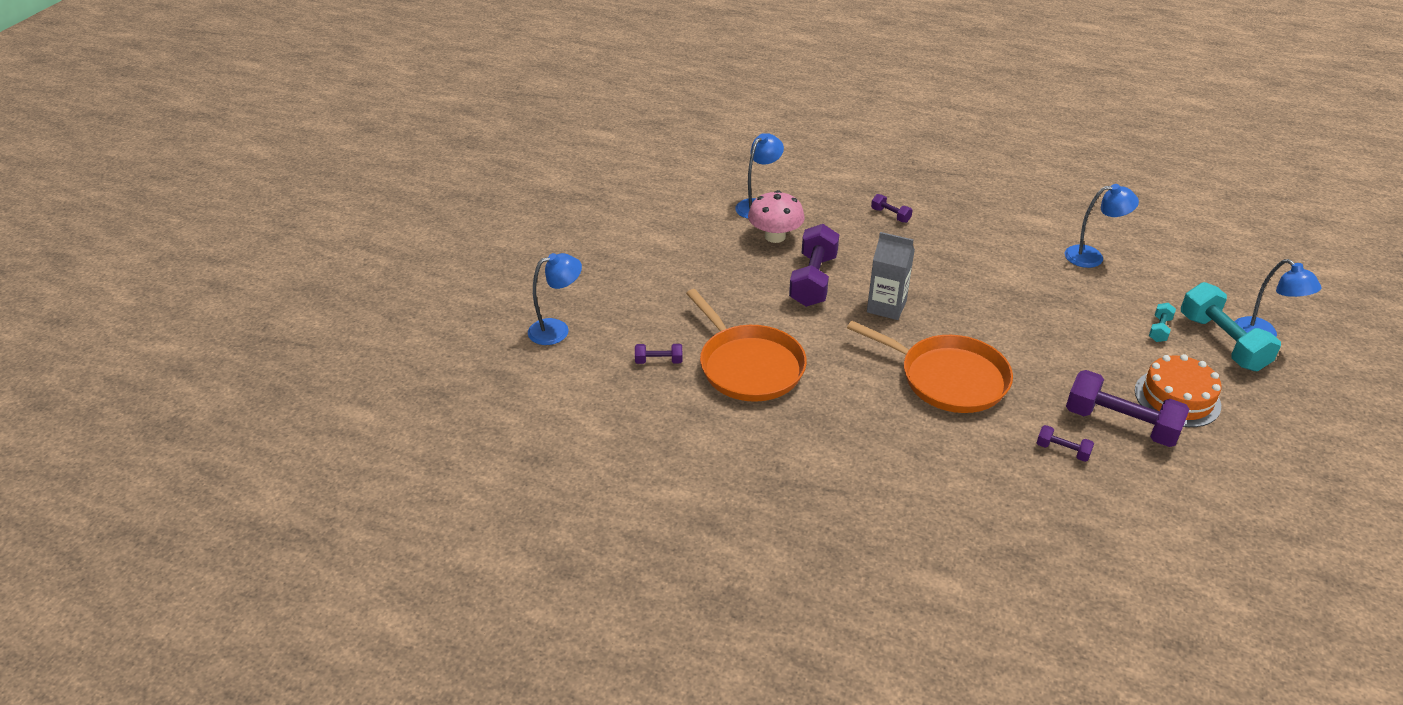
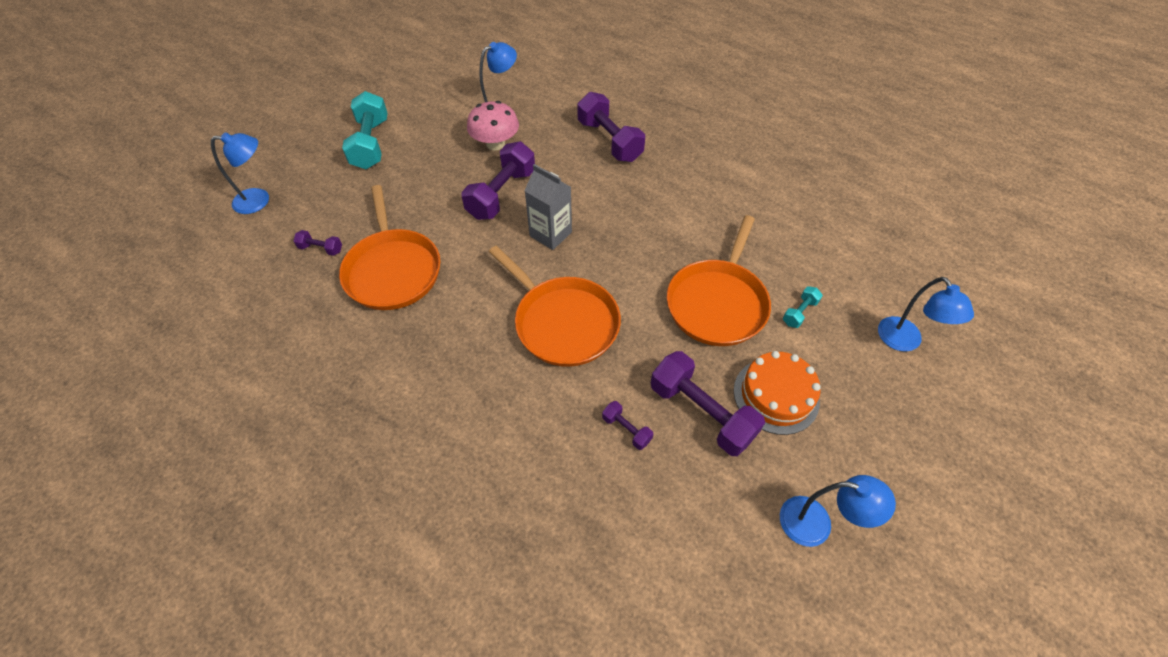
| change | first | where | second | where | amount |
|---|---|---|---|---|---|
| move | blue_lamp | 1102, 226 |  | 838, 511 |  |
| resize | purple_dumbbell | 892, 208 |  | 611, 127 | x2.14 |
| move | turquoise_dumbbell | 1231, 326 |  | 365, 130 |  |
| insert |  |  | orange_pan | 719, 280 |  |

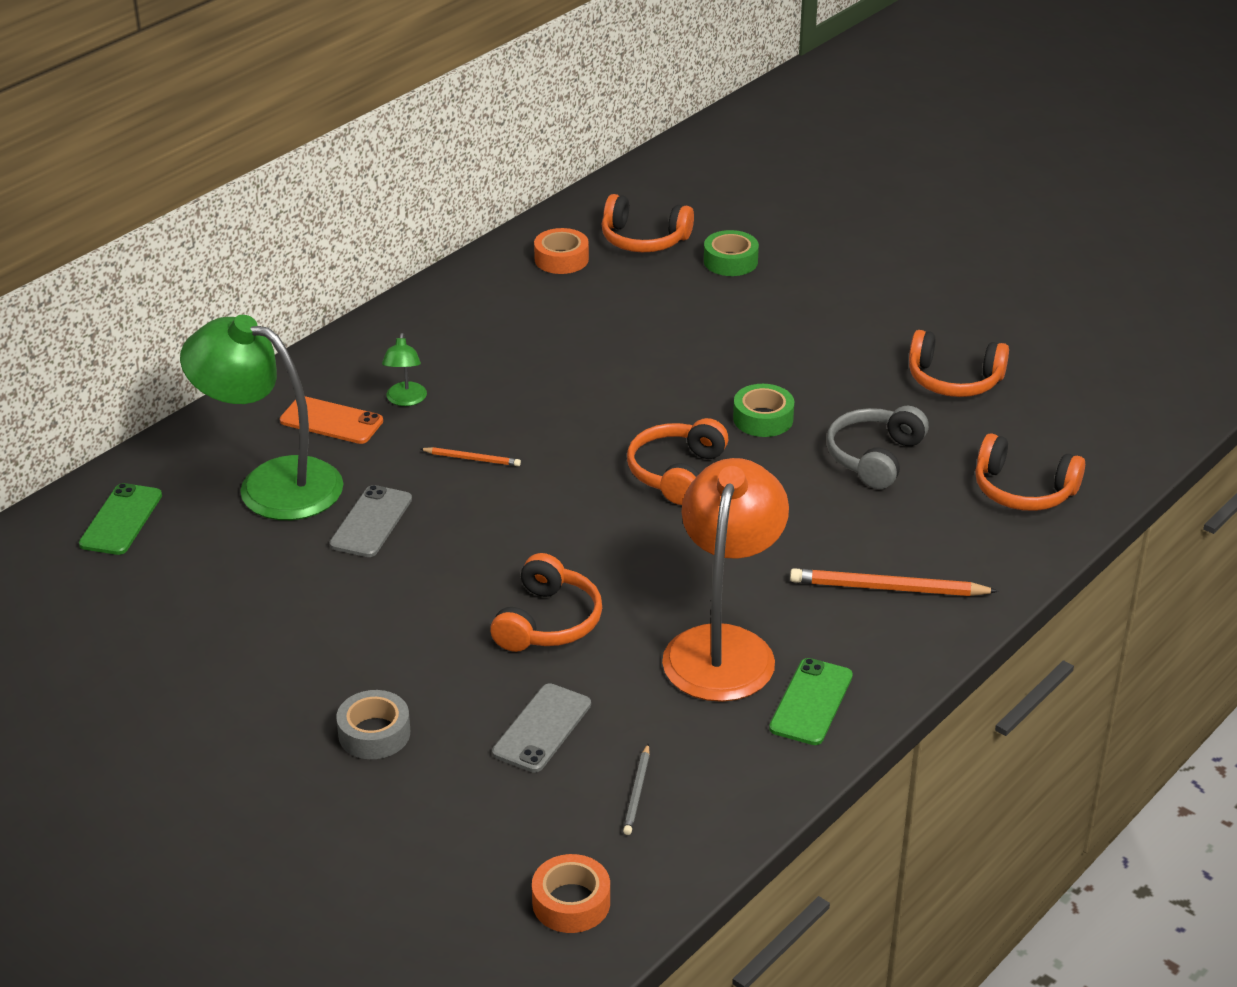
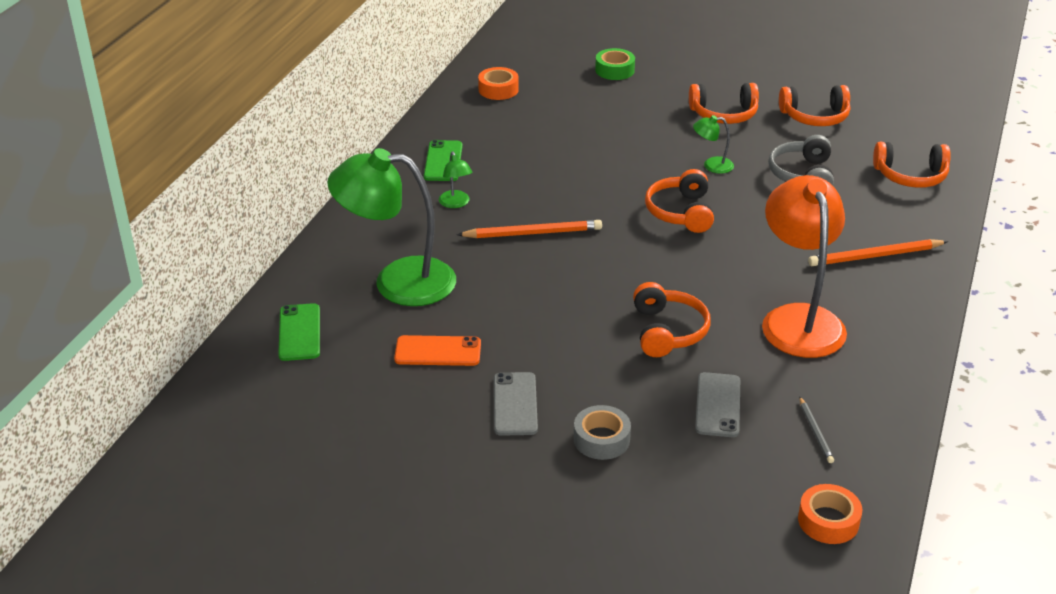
| change | first | where | second | where | amount |
|---|---|---|---|---|---|
| move | orange_headphones | 648, 223 |  | 724, 103 |  |
| replace | green_tape | 763, 410 | green_lamp | 713, 144 |  |
| move | orange_phone | 331, 420 |  | 437, 350 |  |
| resize | orange_pencil | 470, 456 |  | 529, 229 | x1.84 |
| move | grey_phone | 370, 521 |  | 516, 404 |  |
| move | green_phone | 811, 701 |  | 443, 160 |  |

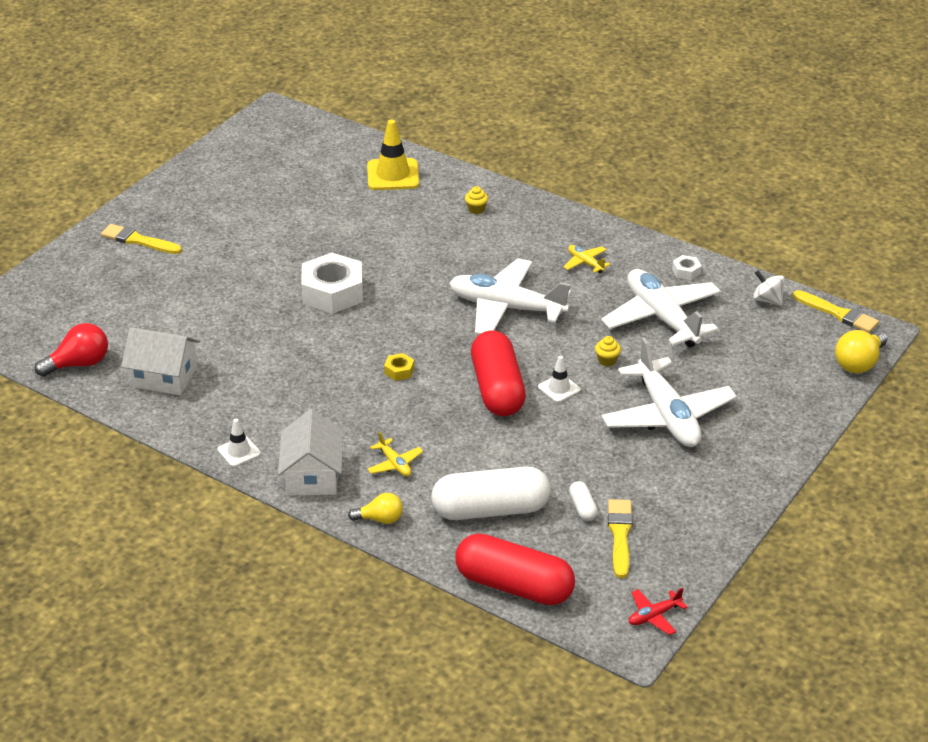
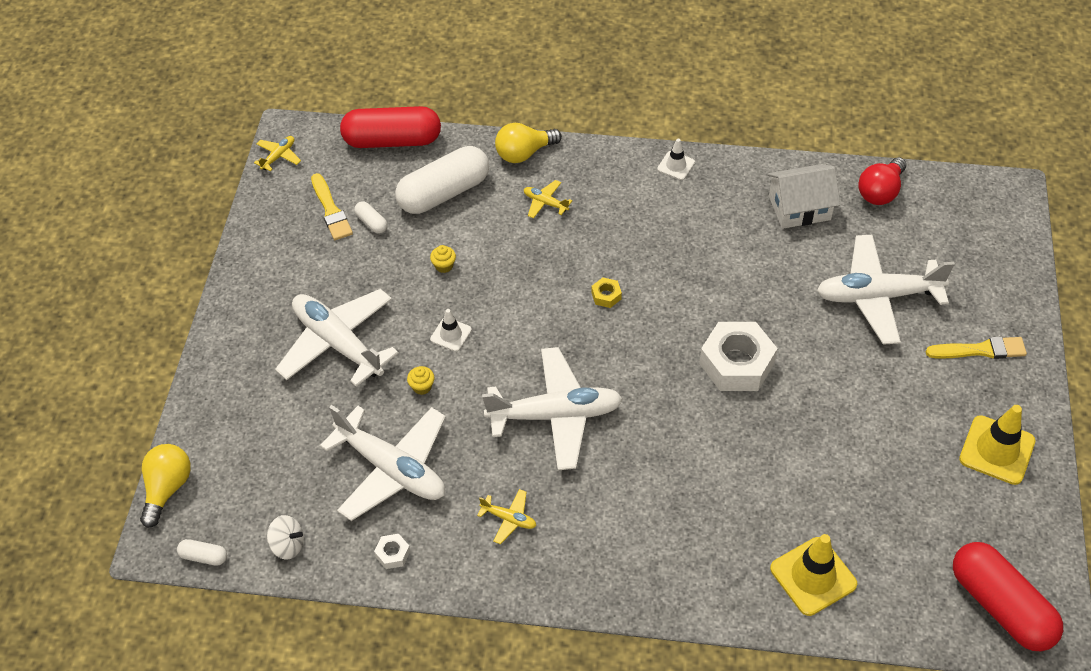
| change | first | where | second | where | amount |
|---|---|---|---|---|---|
| move | yellow_cupcake | 476, 200 |  | 443, 259 |  |
| replace | yellow_brush | 836, 311 | white_capsule | 202, 552 |  |
| move | red_capsule | 498, 373 |  | 1008, 596 |  |
| delete | white_house | 310, 452 |  |  |  |
| resize | yellow_light_bulb | 375, 508 |  | 528, 143 | x1.53 |
| recolor | red_plane | 658, 611 | yellow_plane | 277, 153 |  |
| insert |  |  | white_plane | 886, 290 |  |
| insert |  |  | yellow_traffic_cone | 997, 445 |  |

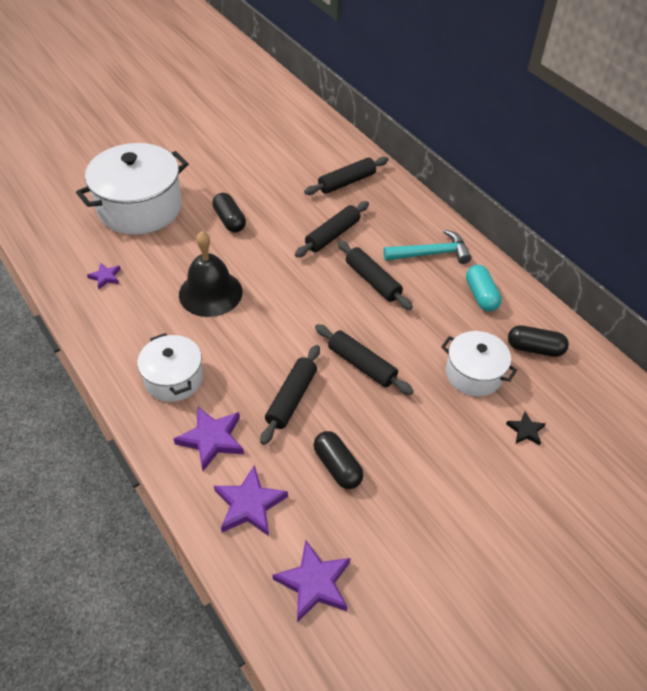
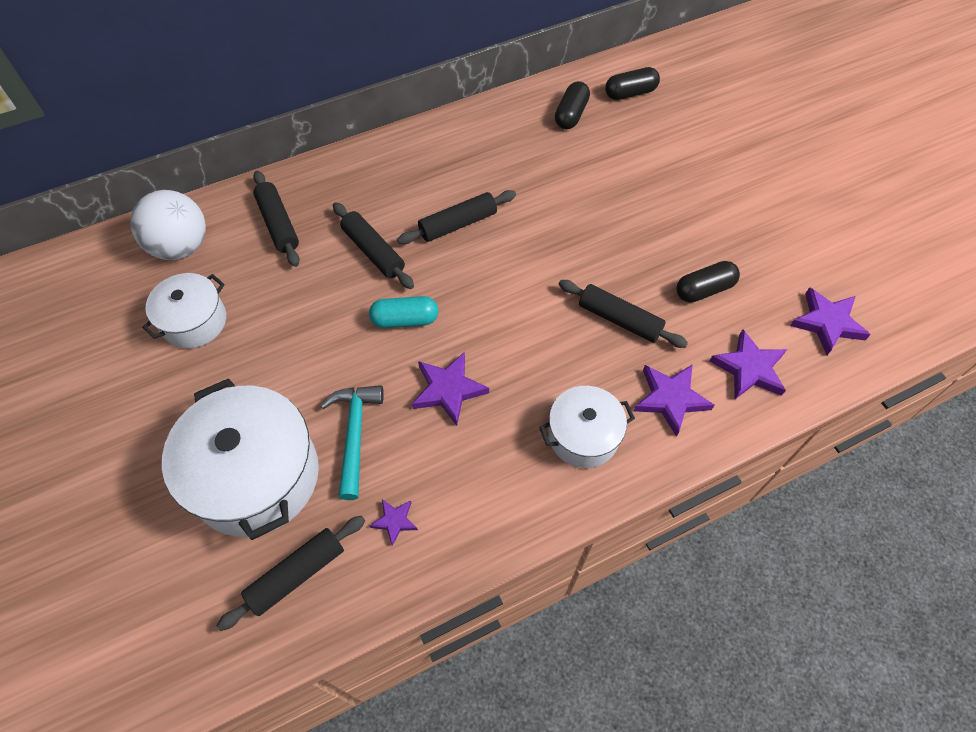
| change | first | where | second | where | amount |
|---|---|---|---|---|---|
| move | black_capsule | 229, 213 |  | 632, 83 |  |
| move | turquoise_hammer | 427, 247 |  | 352, 442 |  |
| replace | black_bell | 210, 274 | purple_star | 450, 389 |  |
| move | turquoise_capsule | 484, 288 |  | 403, 312 |  |
| move | black_rolling_pin | 364, 359 |  | 291, 573 |  |
| move | white_pot | 479, 363 |  | 184, 310 |  |
| delete | black_star | 526, 428 |  |  |  |
| insert |  |  | white_ball | 168, 225 |  |

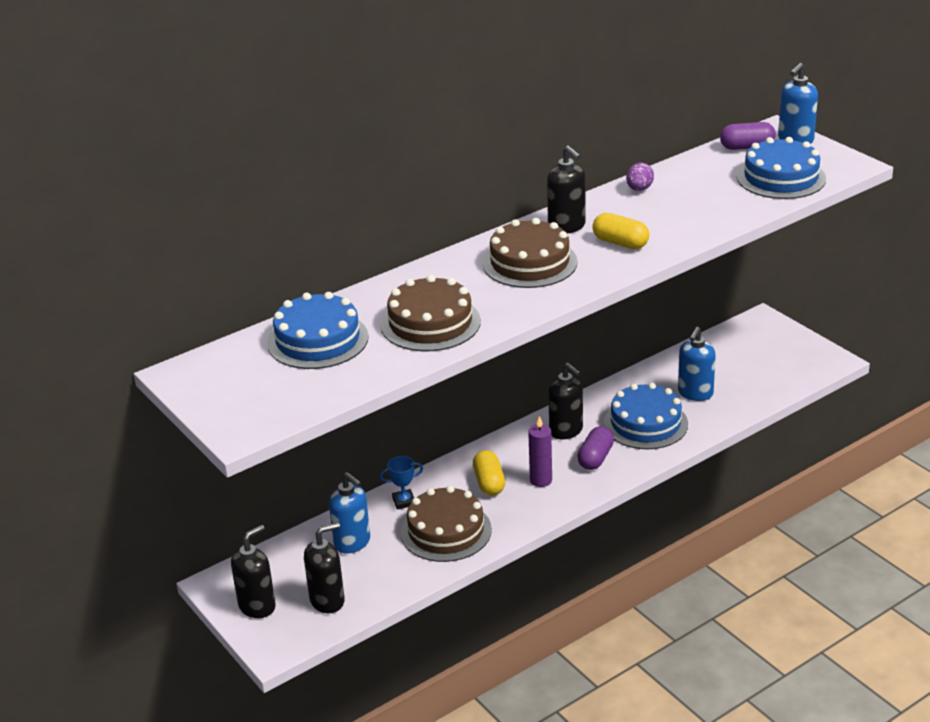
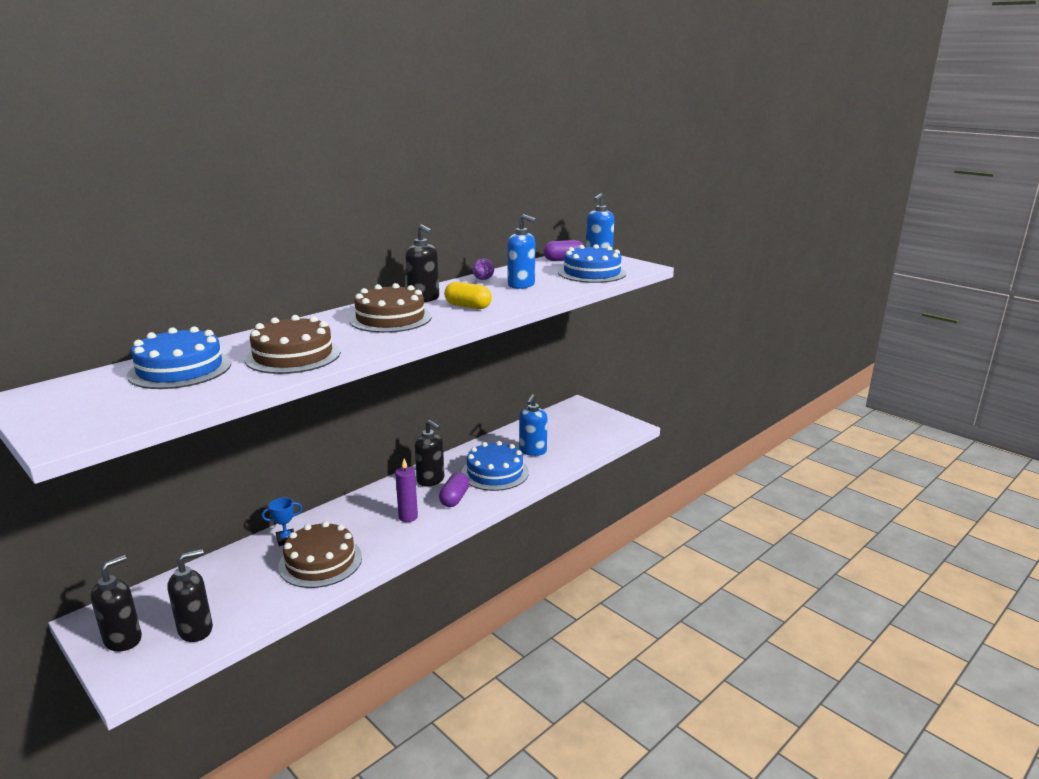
| change | first | where | second | where | amount |
|---|---|---|---|---|---|
| delete | yellow_capsule | 489, 472 |  |  |  |
| move | blue_soap_dispenser | 349, 512 |  | 522, 251 |  |

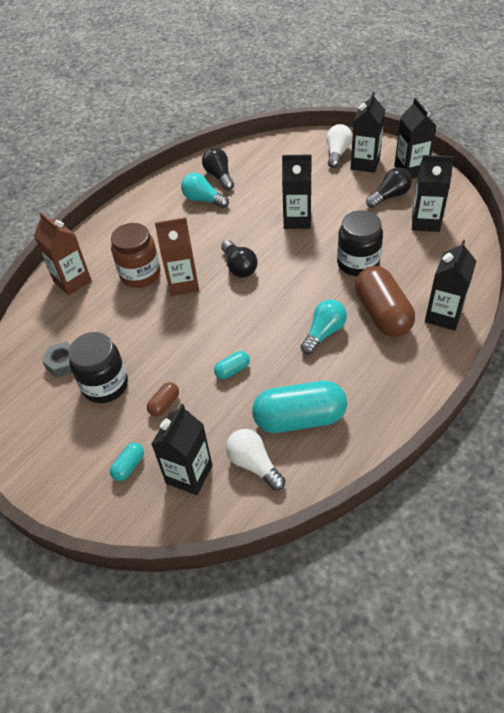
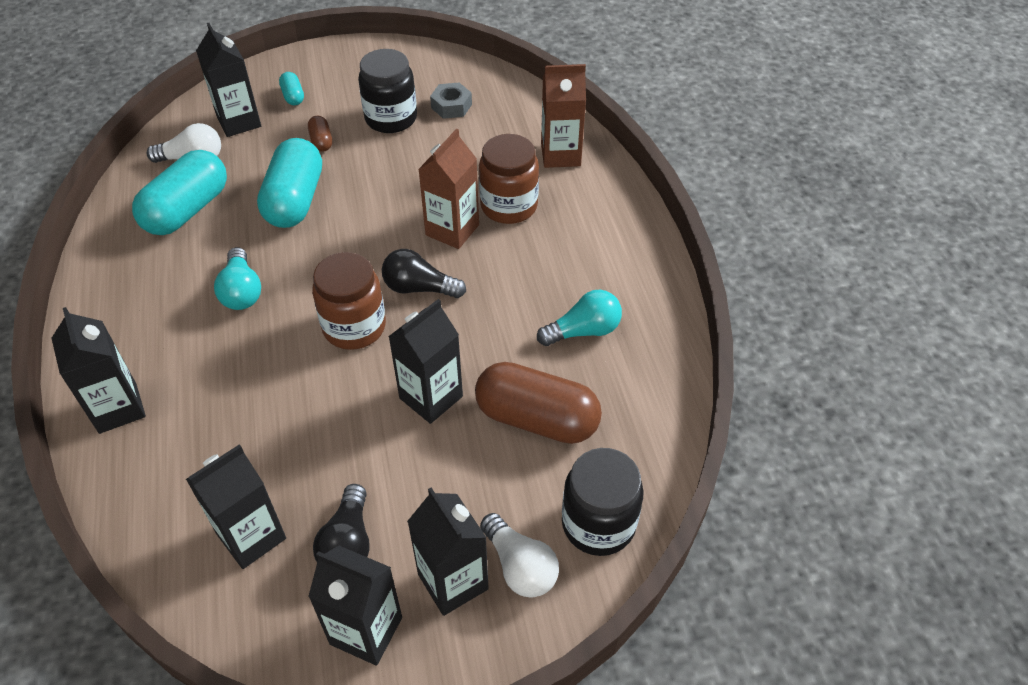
| change | first | where | second | where | amount |
|---|---|---|---|---|---|
| delete | black_light_bulb | 218, 168 |  |  |  |
| move | black_jar | 360, 243 |  | 603, 502 |  |
| move | brown_capsule | 385, 301 |  | 538, 403 |  |
| resize | turquoise_capsule | 232, 365 |  | 289, 183 | x2.26 |
| insert |  |  | brown_jar | 349, 301 |  |

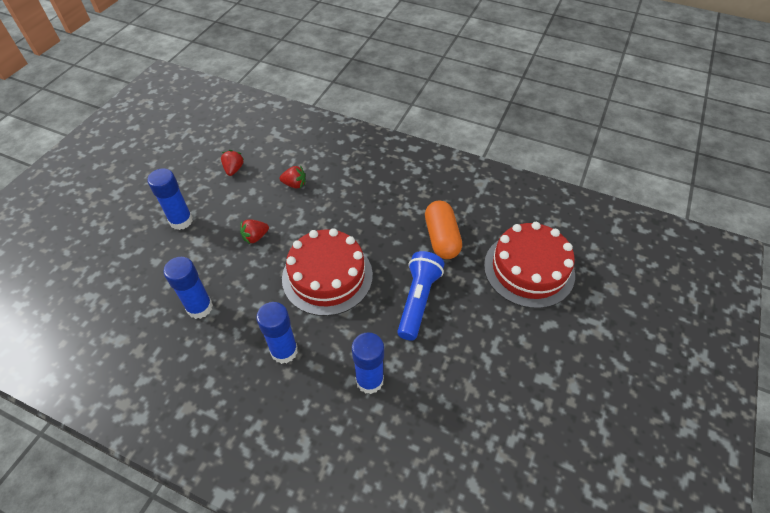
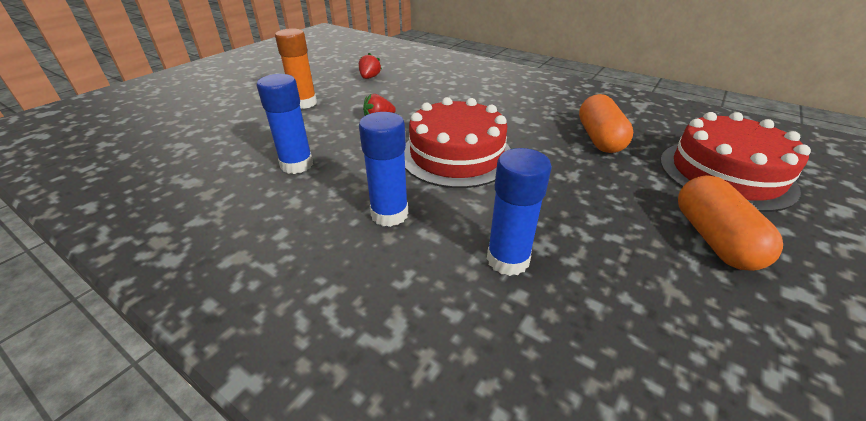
| change | first | where | second | where | amount |
|---|---|---|---|---|---|
| delete | red_strawberry | 292, 176 |  |  |  |
| recolor | blue_glue_stick | 170, 199 | orange_glue_stick | 296, 68 |  |
| delete | blue_flashlight | 420, 296 |  |  |  |
| insert |  |  | orange_capsule | 730, 223 |  |

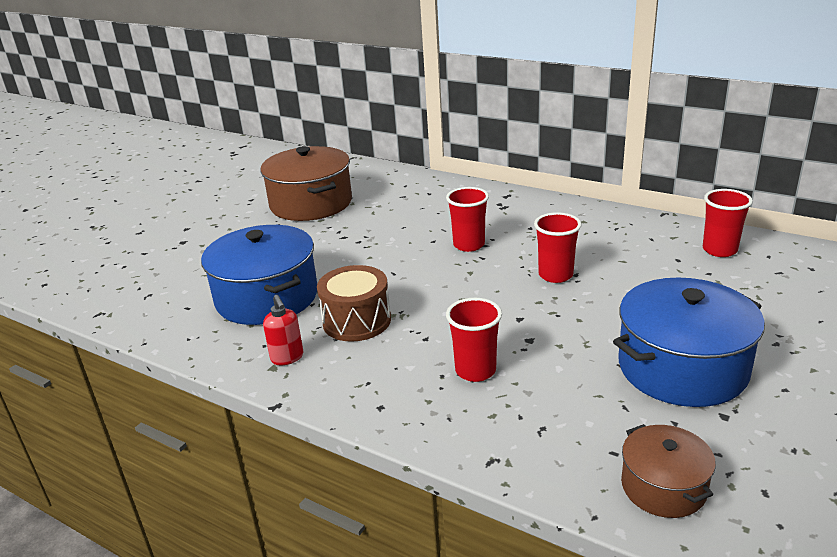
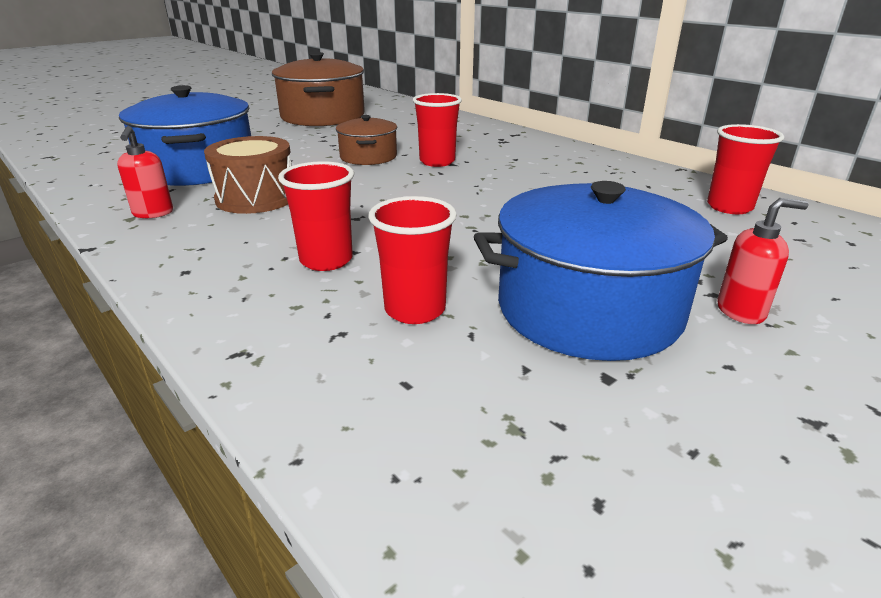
| change | first | where | second | where | amount |
|---|---|---|---|---|---|
| move | red_cup | 558, 247 |  | 412, 260 |  |
| move | brown_pot | 668, 471 |  | 366, 140 |  |
| insert |  |  | red_soap_dispenser | 762, 261 |  |

